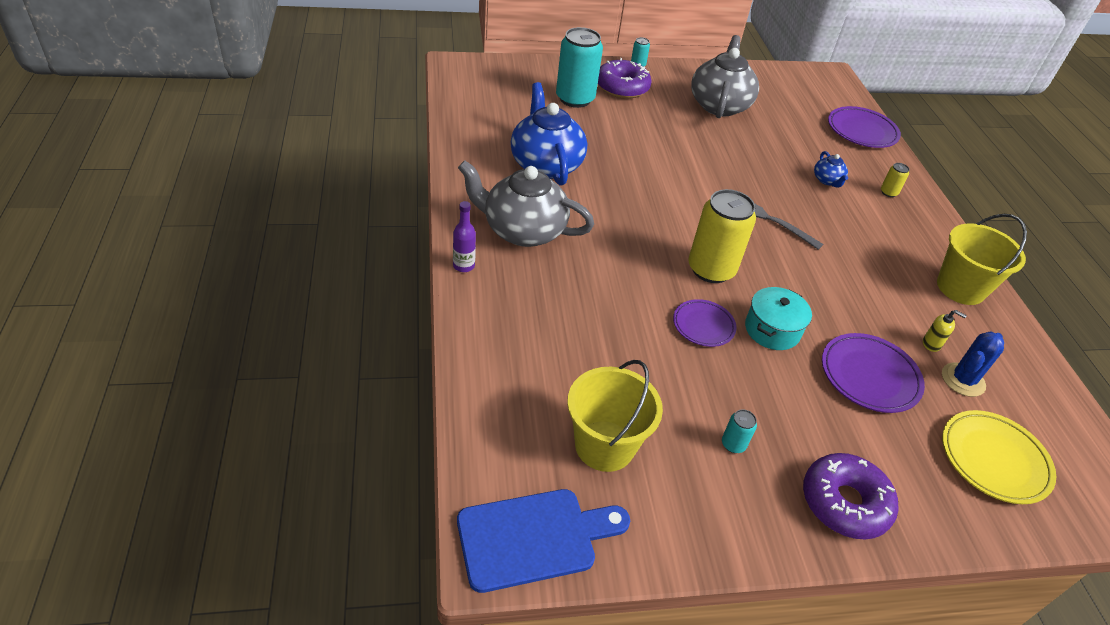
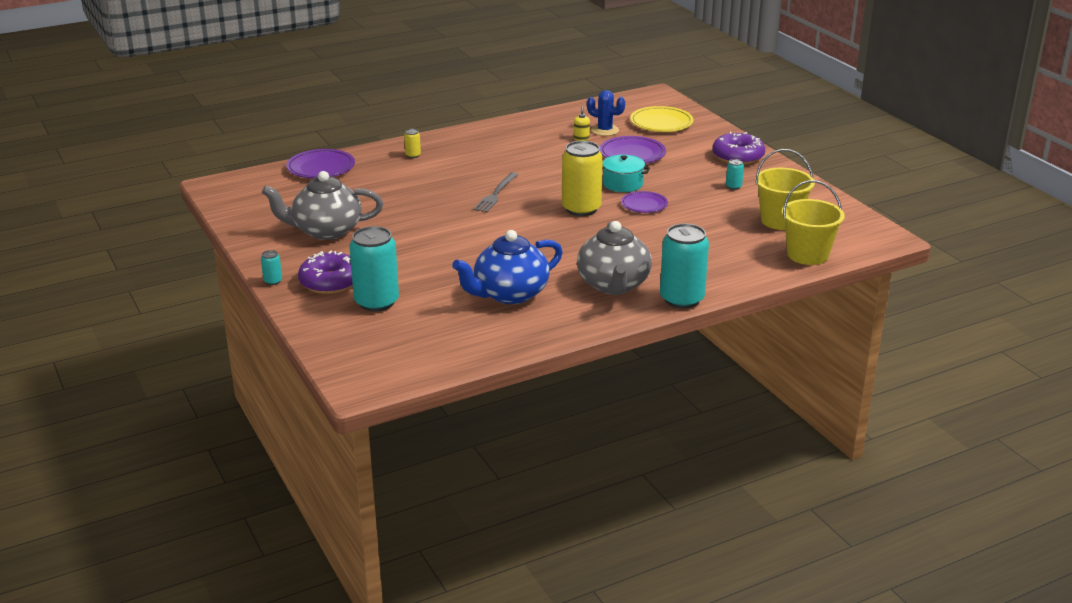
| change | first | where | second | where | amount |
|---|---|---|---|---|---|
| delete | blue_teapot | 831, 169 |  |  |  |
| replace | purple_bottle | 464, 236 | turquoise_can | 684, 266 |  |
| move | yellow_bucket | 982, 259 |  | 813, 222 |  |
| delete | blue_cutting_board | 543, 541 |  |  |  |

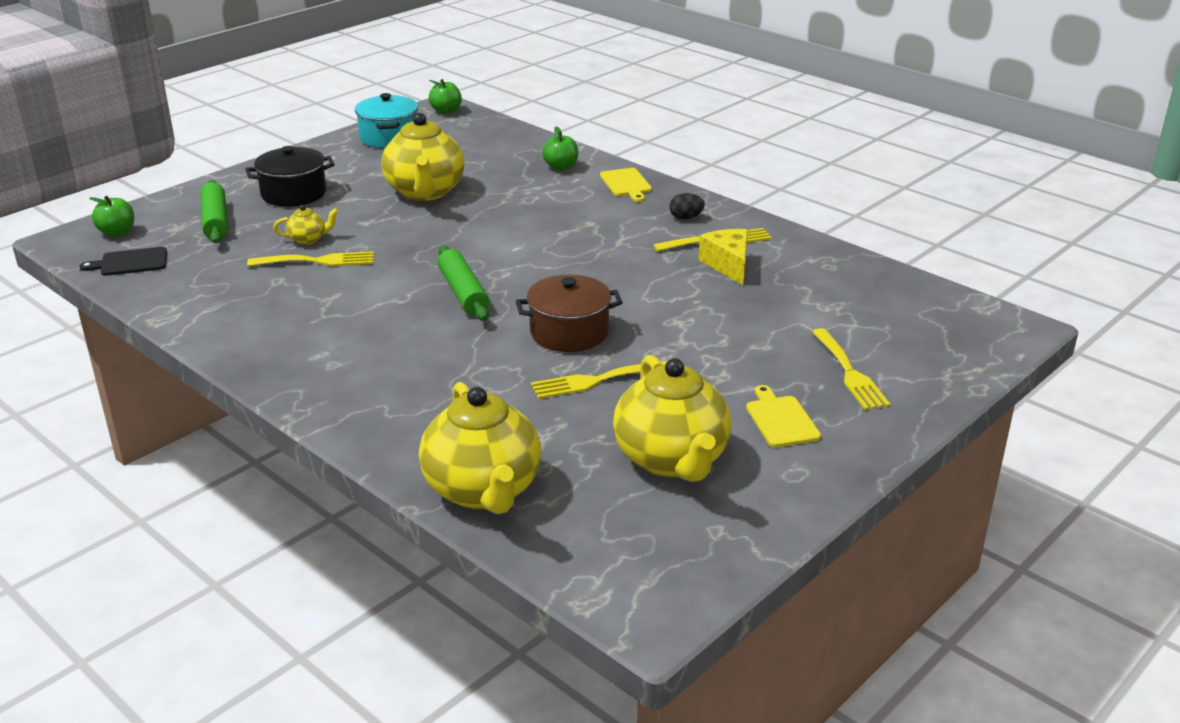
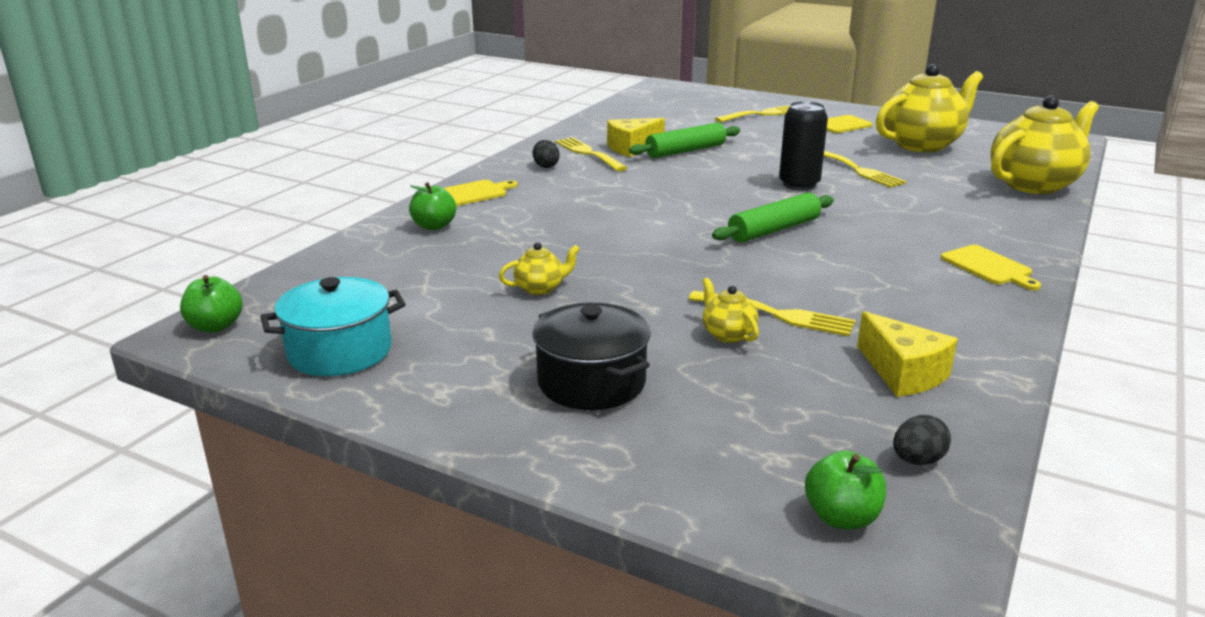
| change | first | where | second | where | amount |
|---|---|---|---|---|---|
| resize | yellow_teapot | 423, 157 |  | 539, 268 | x0.43 |
| move | green_rolling_pin | 214, 211 |  | 684, 140 |  |
| replace | black_cutting_board | 123, 261 | black_egg | 922, 440 |  |
| rotate | yellow_fork | 310, 259 |  | 772, 313 | 135 degrees clockwise |
| replace | brown_pot | 569, 313 | black_can | 803, 145 |  |
| insert |  |  | yellow_cutting_board | 991, 267 |  |
| insert |  |  | yellow_cheese | 907, 354 |  |

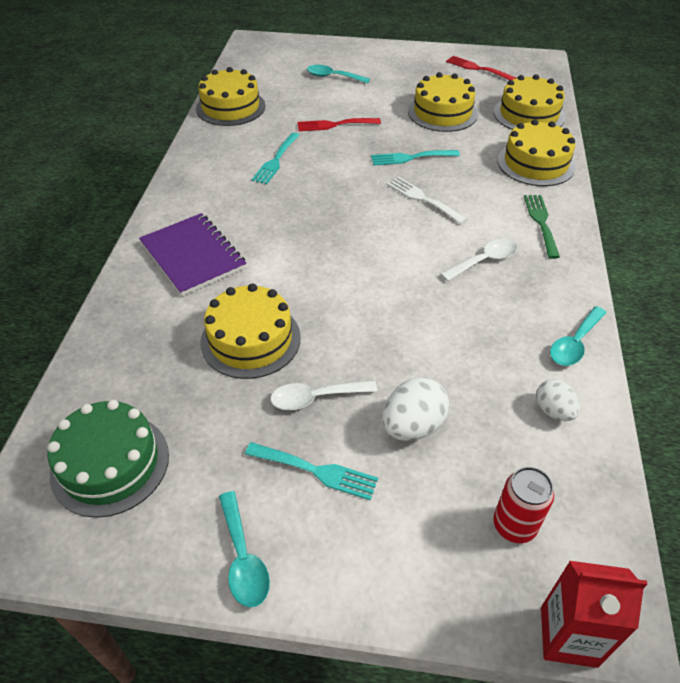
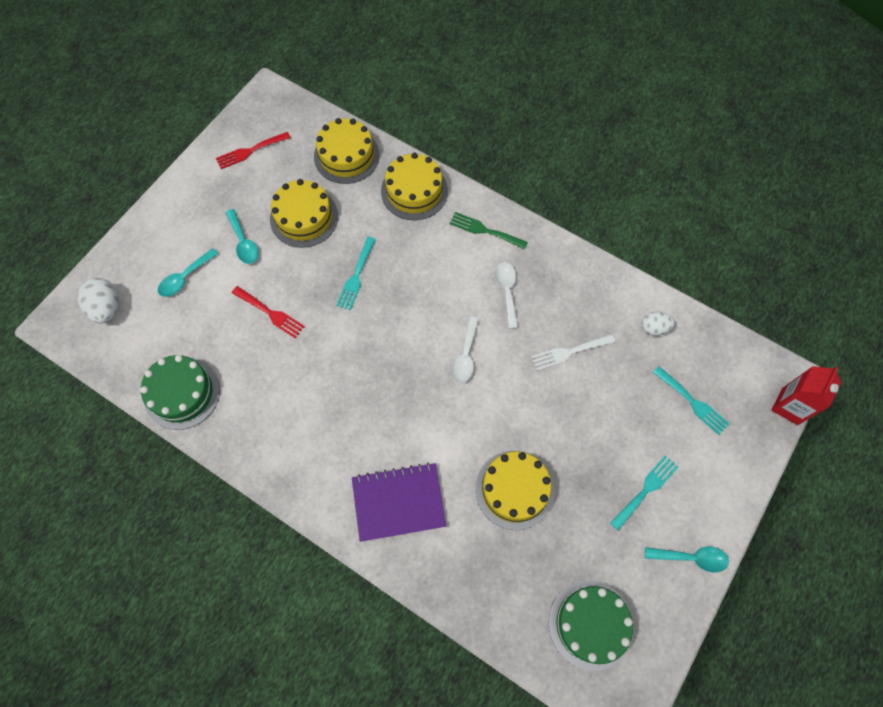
| change | first | where | second | where | amount |
|---|---|---|---|---|---|
| recolor | yellow_cake | 230, 96 | green_cake | 180, 392 |  |
| rotate | red_fork | 339, 124 |  | 268, 312 | 75 degrees counterclockwise |
| move | turquoise_fork | 276, 158 |  | 691, 400 |  |
| move | white_fork | 427, 200 |  | 573, 352 |  |
| move | turquoise_spoon | 578, 336 |  | 242, 236 |  |
| move | white_egg | 415, 409 |  | 98, 301 |  |
| move | white_spoon | 324, 395 |  | 465, 350 |  |
| delete | red_can | 523, 505 |  |  |  |

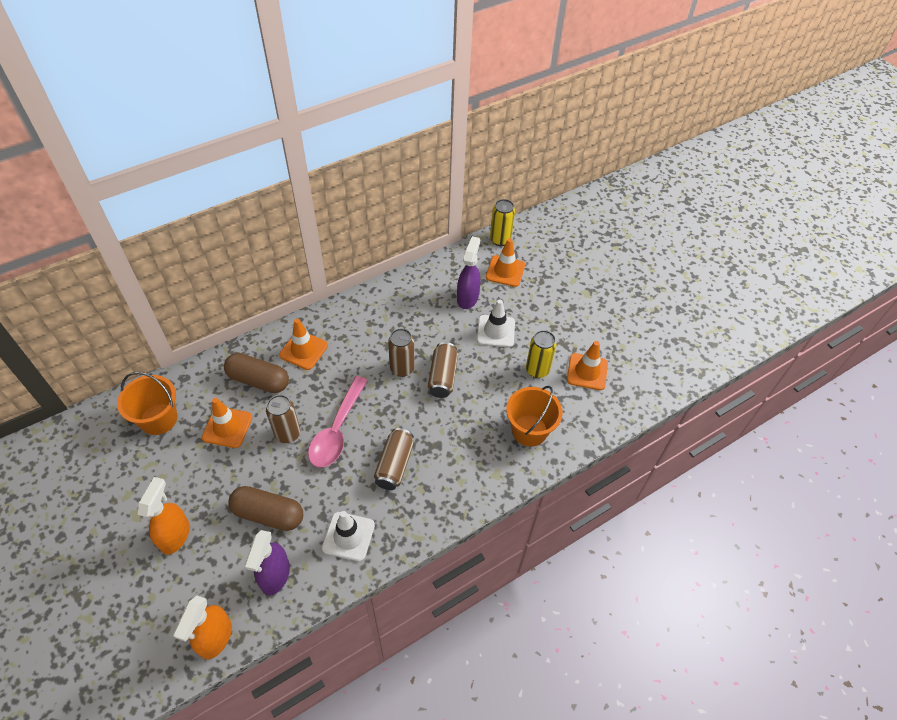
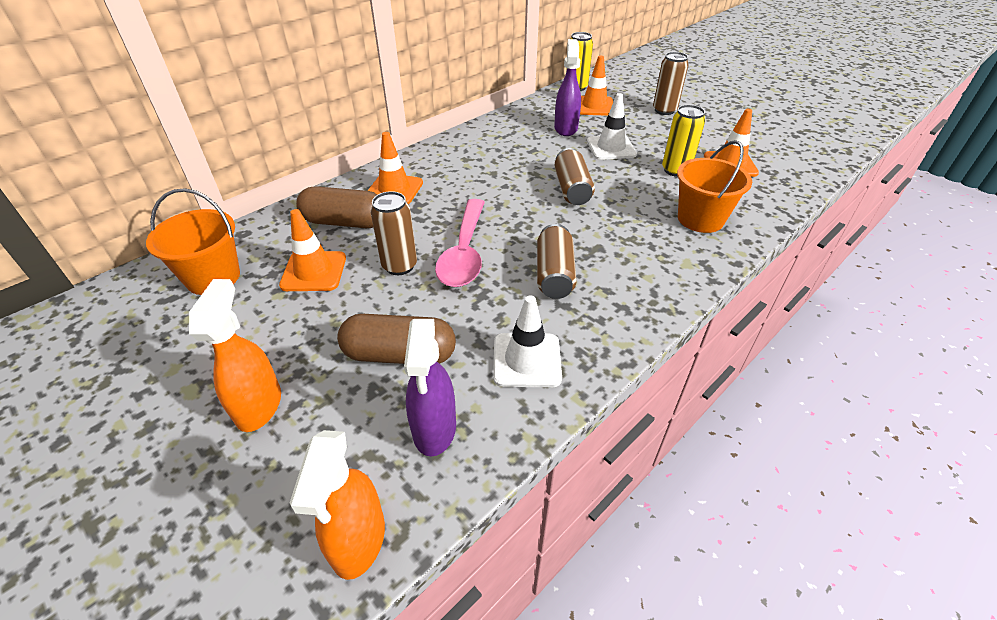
| change | first | where | second | where | amount |
|---|---|---|---|---|---|
| move | brown_can | 401, 353 |  | 671, 83 |  |

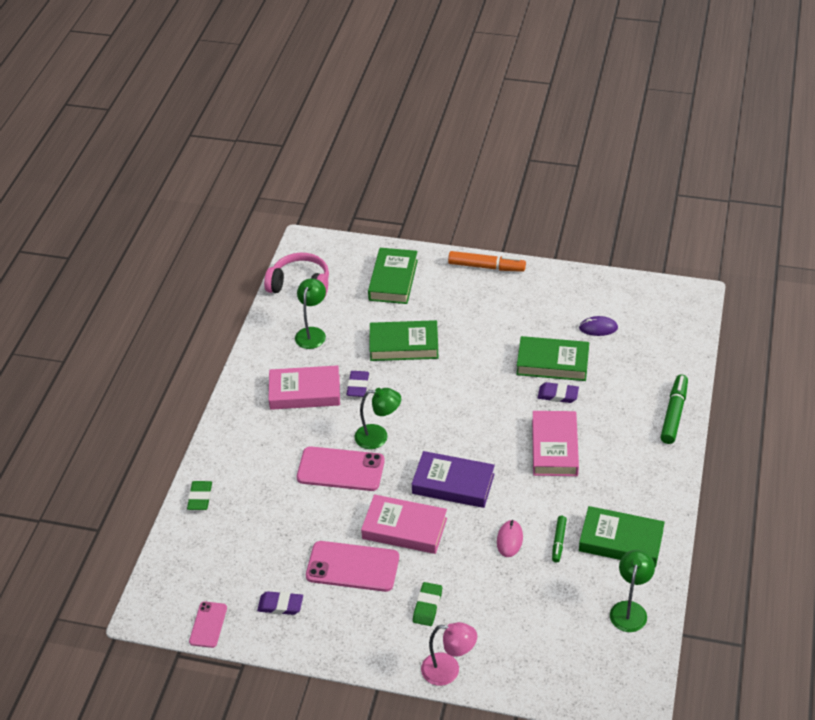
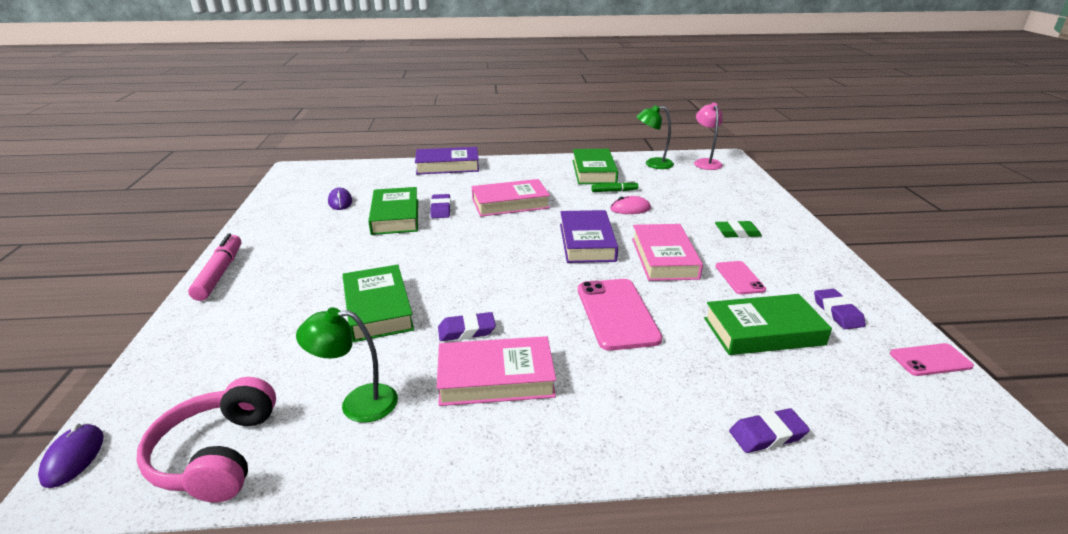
| change | first | where | second | where | amount |
|---|---|---|---|---|---|
| move | green_book | 393, 276 |  | 768, 324 |  |
| recolor | orange_marker | 487, 261 | pink_marker | 214, 267 |  |
| rotate | pink_book | 304, 387 |  | 496, 371 | 75 degrees counterclockwise |
| replace | green_marker | 674, 409 | purple_book | 447, 160 |  |
| delete | green_lamp | 377, 418 |  |  |  |
| recolor | green_eraser | 199, 495 | purple_eraser | 769, 430 |  |
| resize | pink_phone | 352, 566 |  | 740, 277 | x0.56 |
| move | pink_lamp | 449, 654 |  | 708, 136 |  |
| insert |  |  | purple_mouse | 71, 455 |  |

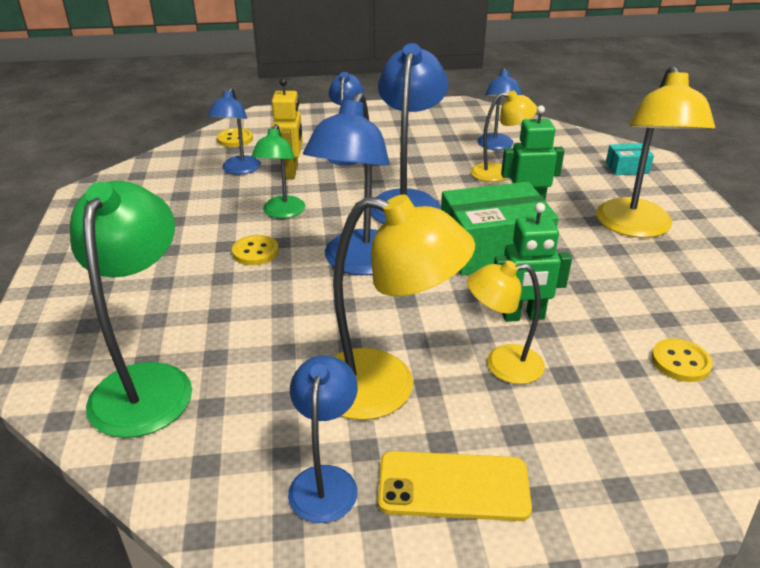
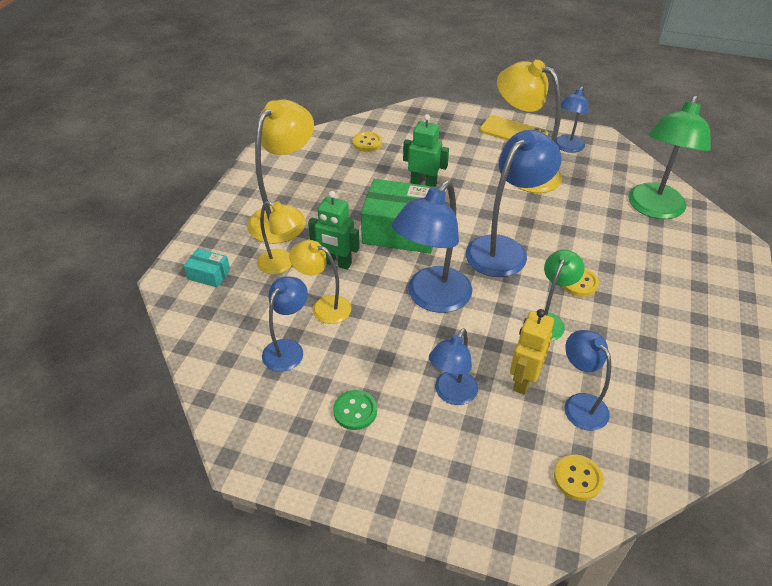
| change | first | where | second | where | amount |
|---|---|---|---|---|---|
| rotate | blue_lamp | 234, 131 |  | 588, 380 | 60 degrees counterclockwise |
| move | yellow_lamp | 506, 322 |  | 280, 237 |  |
| insert |  |  | green_button | 355, 410 |  |

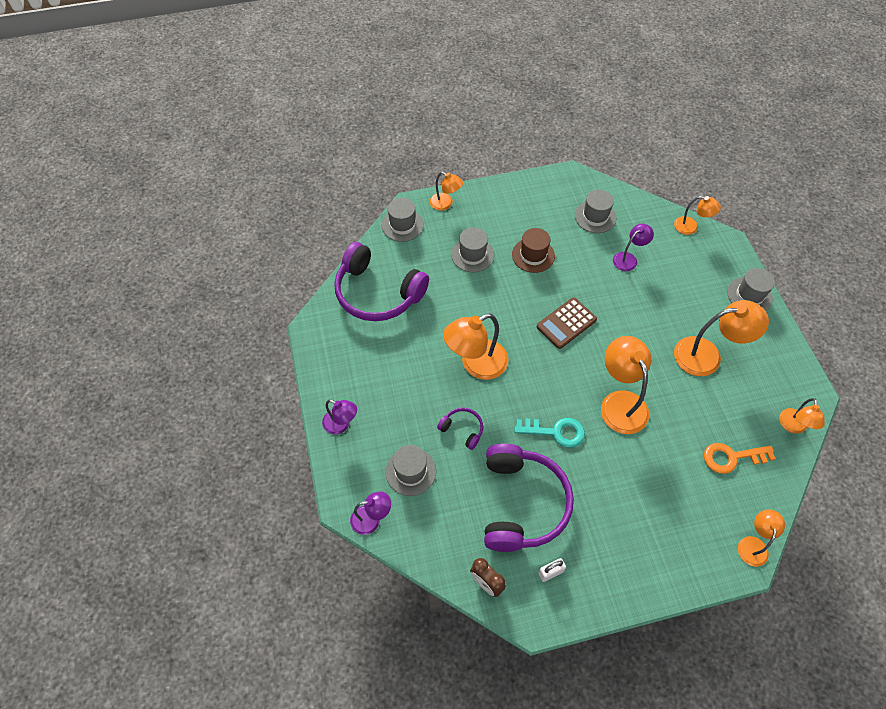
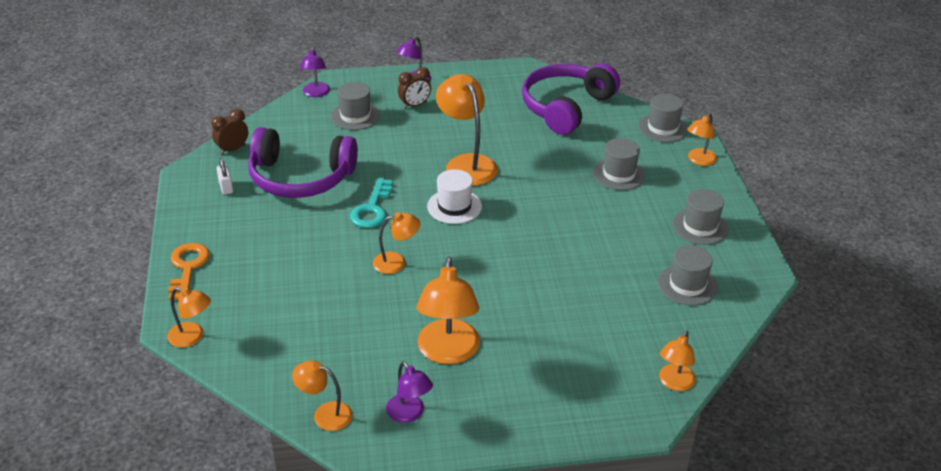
| change | first | where | second | where | amount |
|---|---|---|---|---|---|
| move | purple_lamp | 633, 247 |  | 409, 392 |  |
| delete | brown_hat | 533, 250 |  |  |  |
| move | grey_hat | 751, 289 |  | 700, 217 |  |
| delete | brown_calculator | 567, 323 |  |  |  |
| resize | orange_lamp | 626, 385 |  | 396, 243 | x0.57 |
| delete | purple_headphones | 460, 429 |  |  |  |
| move | orange_key | 740, 458 |  | 188, 271 |  |
| insert |  |  | brown_clock | 414, 88 |  |
| insert |  |  | white_hat | 454, 196 |  |

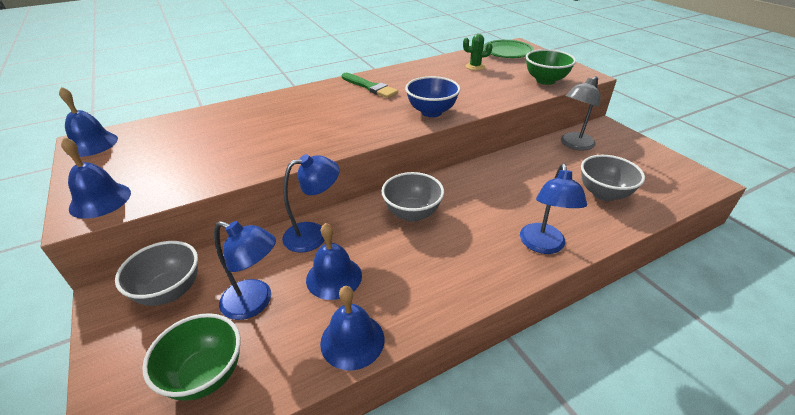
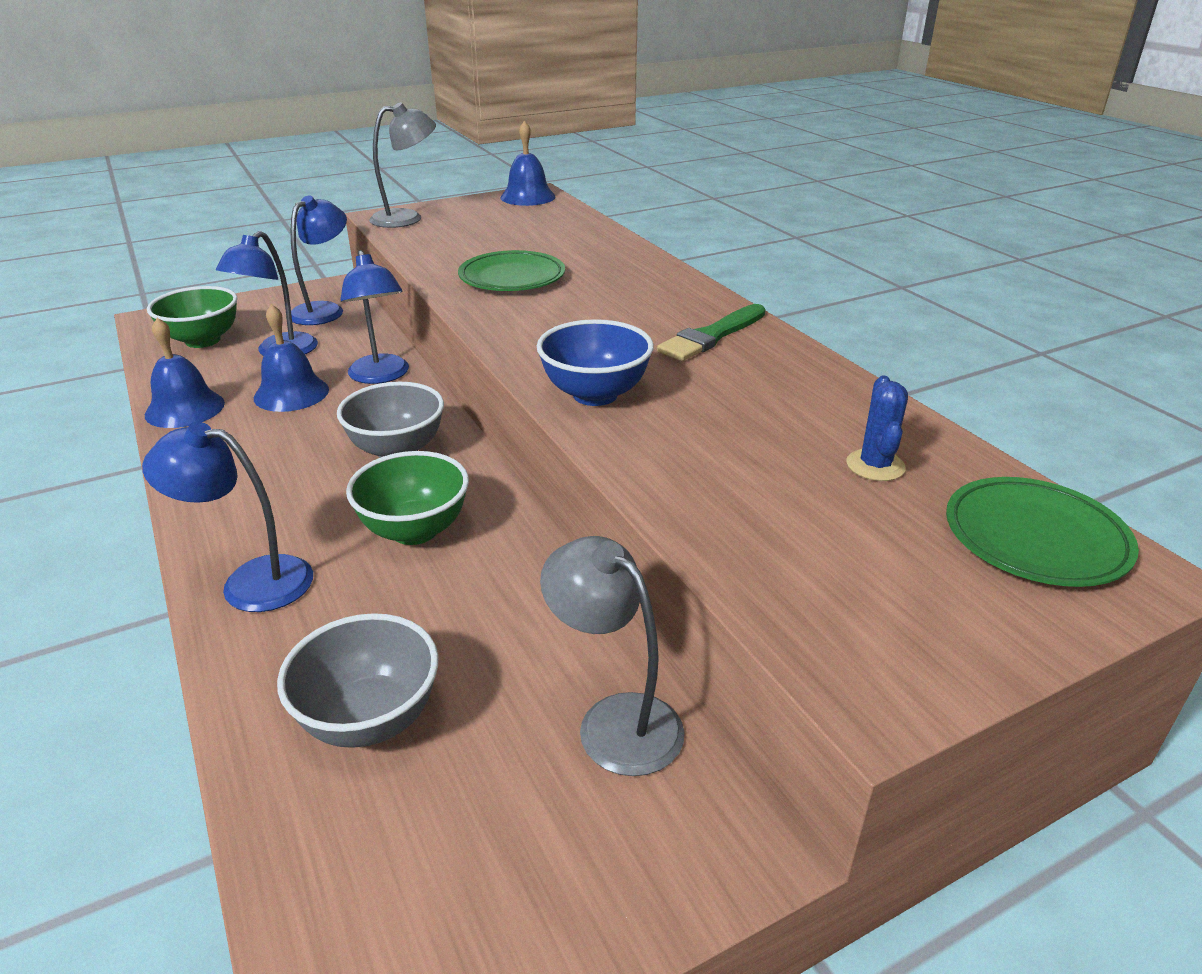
| change | first | where | second | where | amount |
|---|---|---|---|---|---|
| recolor | green_cactus | 478, 52 | blue_cactus | 877, 428 |  |
| move | green_bowl | 551, 67 |  | 407, 498 |  |
| replace | blue_bell | 96, 178 | grey_lamp | 402, 165 |  |
| replace | grey_bowl | 156, 273 | blue_lamp | 319, 260 |  |
| insert |  |  | green_plate | 511, 270 |  |

